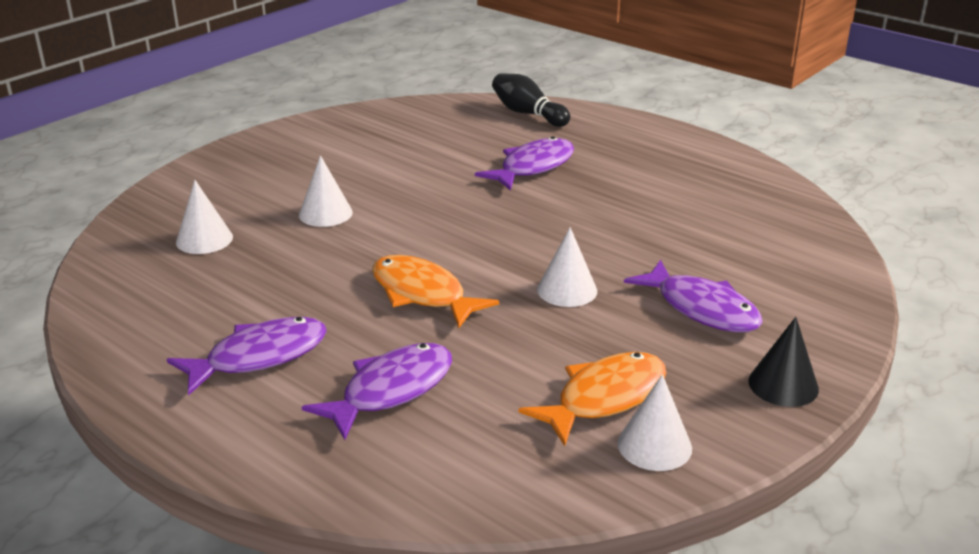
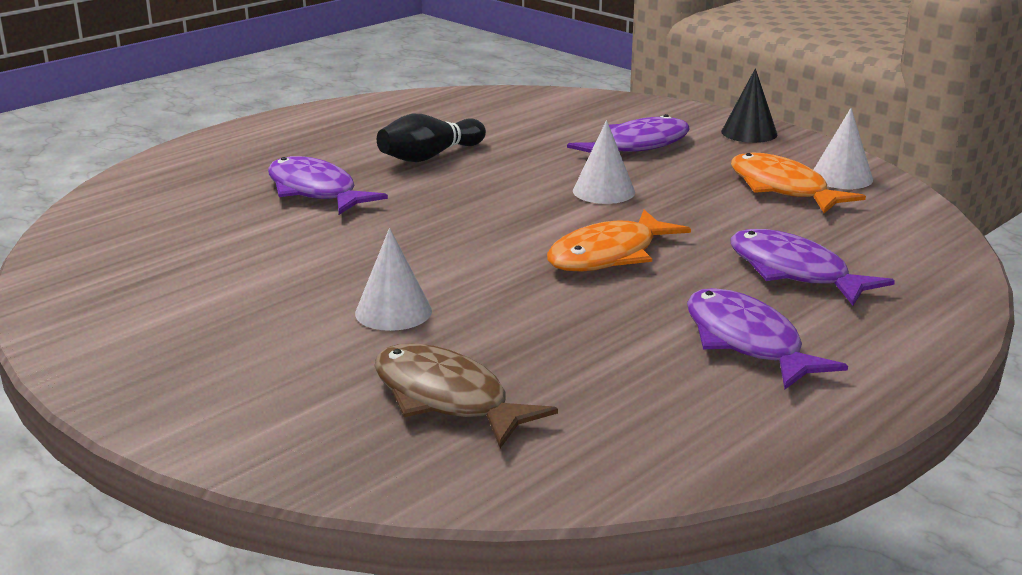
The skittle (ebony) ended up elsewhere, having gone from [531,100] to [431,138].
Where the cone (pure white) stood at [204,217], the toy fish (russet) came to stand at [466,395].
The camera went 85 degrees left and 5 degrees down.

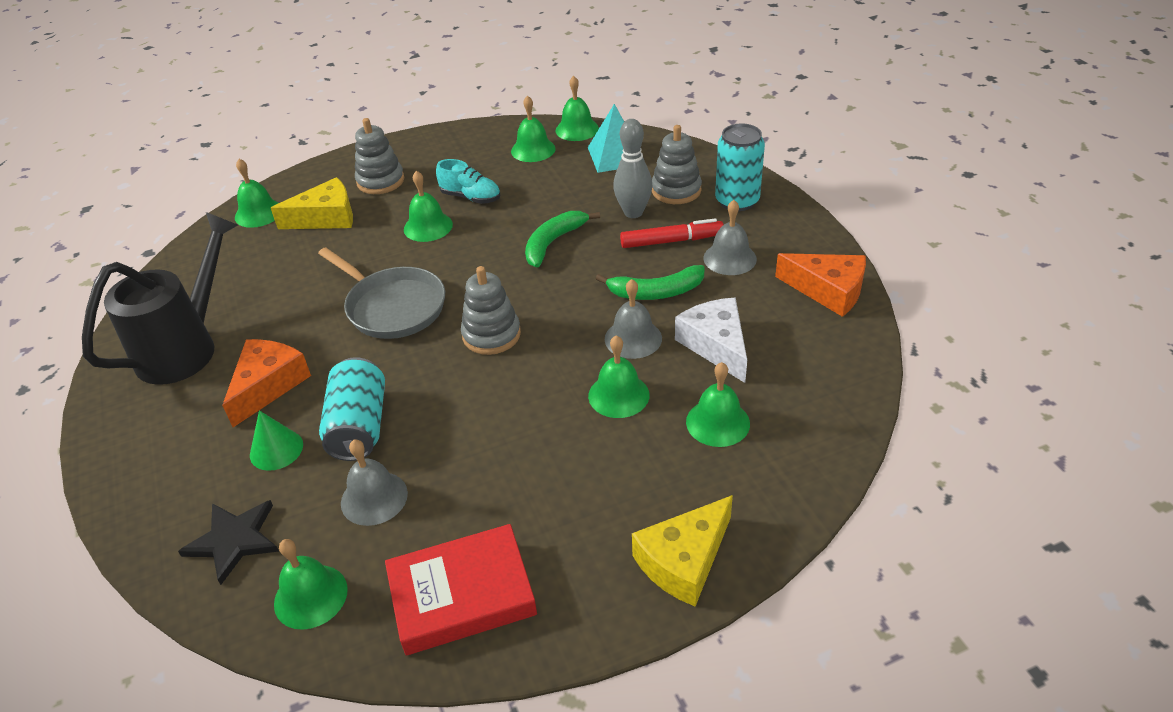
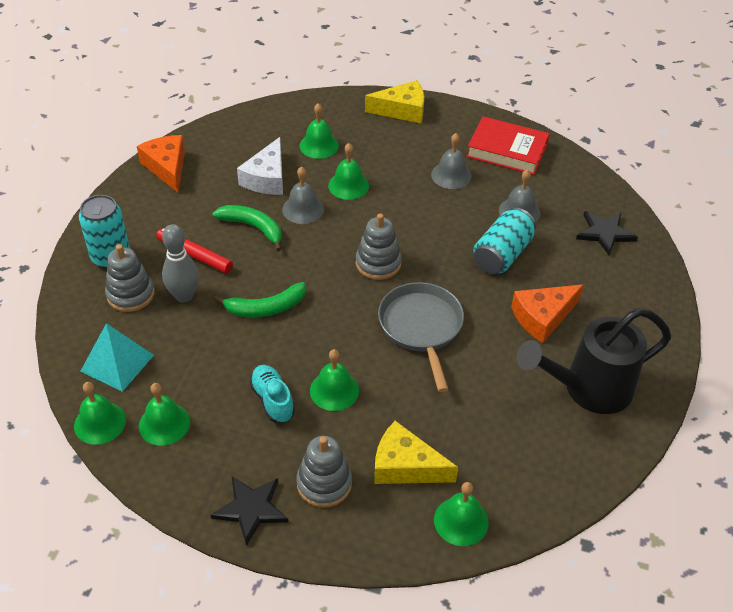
The second view lost the cone (leaf-green) at [276,440].
The second view lost the hand bell (leaf-green) at [311,584].
The second view gained the five-pointed star (ebony) at [249,511].
The hand bell (ash-grey) ended up elsewhere, having gone from [730,237] to [451,161].
The camera went 145 degrees left and 5 degrees up.

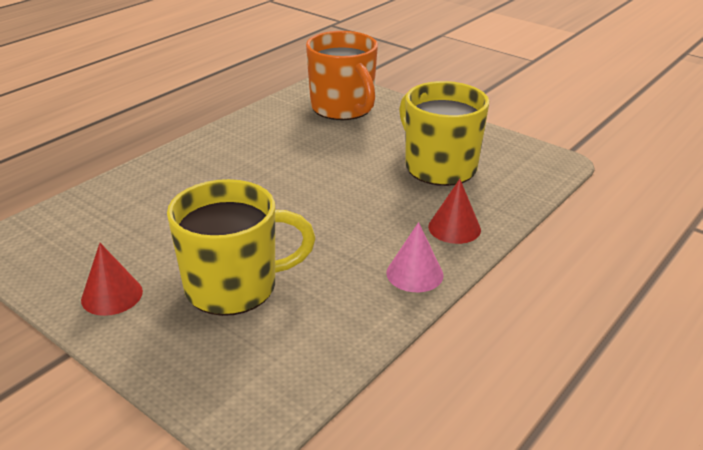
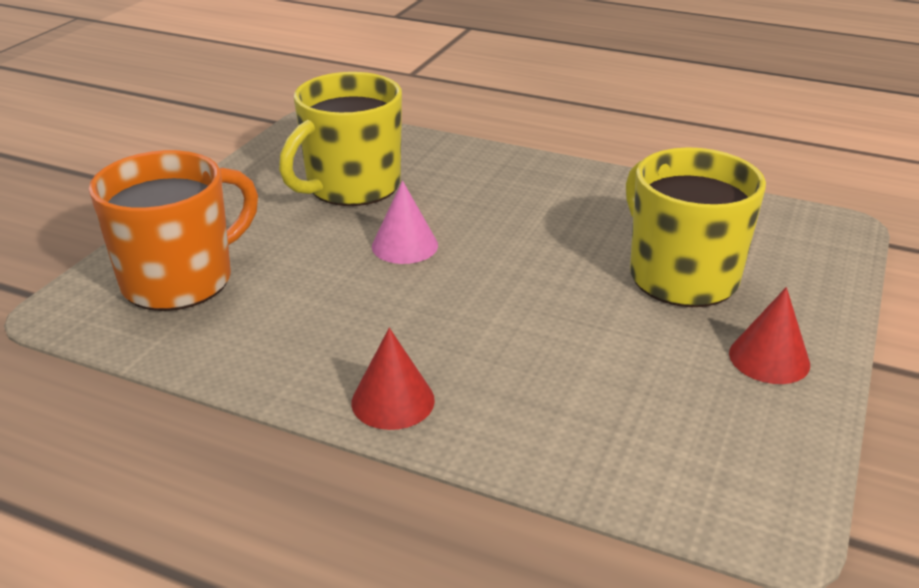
The cone (rosy) ended up elsewhere, having gone from [415,257] to [405,222].
The cone (crimson) ended up elsewhere, having gone from [454,211] to [393,379].
The camera went 105 degrees left and 0 degrees up.

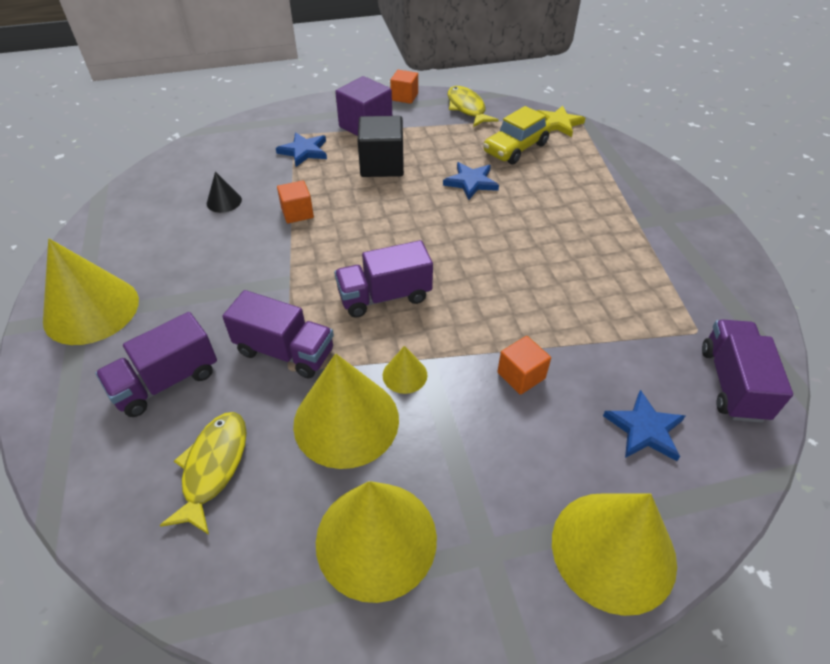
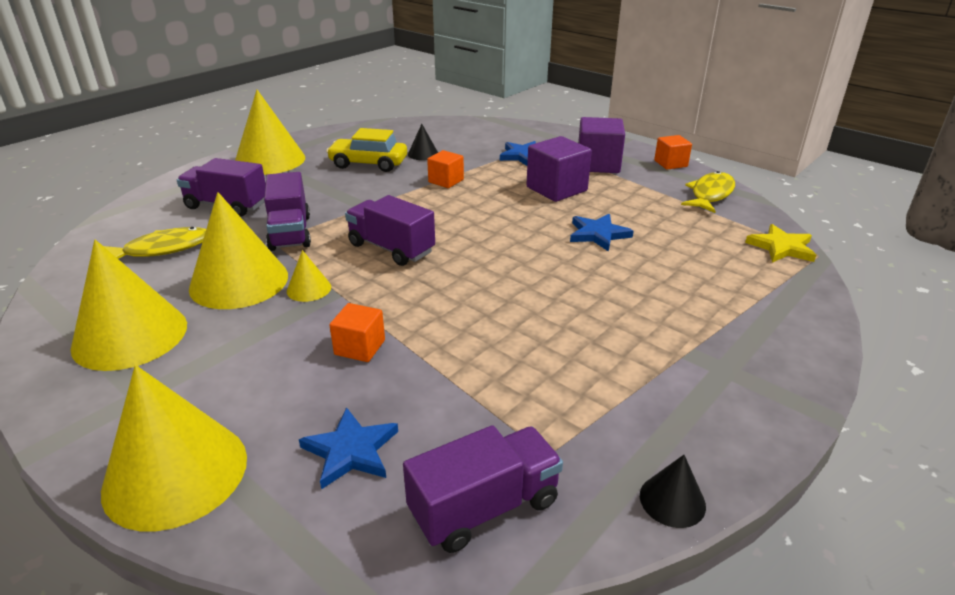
The second view gained the cone (ebony) at [673,491].
The car (bright yellow) ended up elsewhere, having gone from [517,135] to [366,150].
What was the cube (ebony) at [381,146] turned into the cube (royal purple) at [559,169].
The camera went 55 degrees right and 15 degrees down.

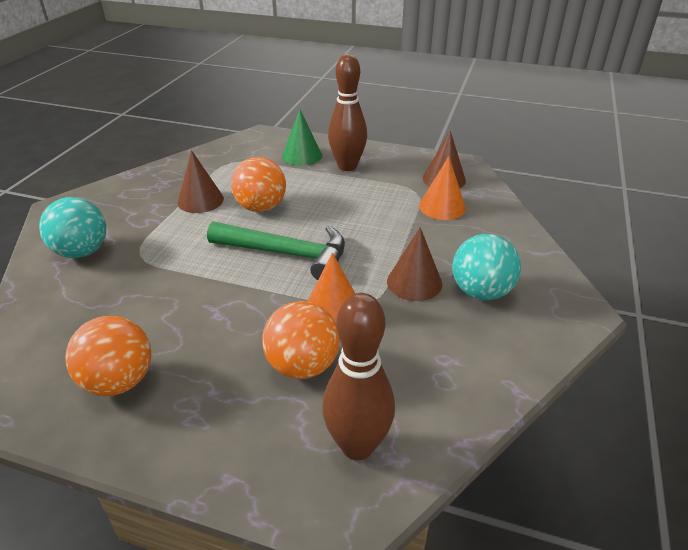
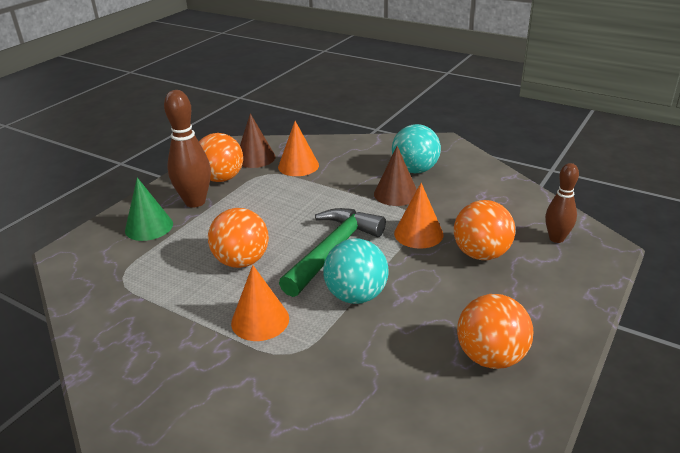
The second view lost the cone (russet) at [200,181].
The second view gained the play ball (orange) at [221,157].
The second view gained the cone (orange) at [260,303].
The play ball (aqua) ended up elsewhere, having gone from [72,227] to [355,271].
The size of the skittle (russet) at [358,376] changed by a factor of 0.64.
The camera went 75 degrees left and 5 degrees down.

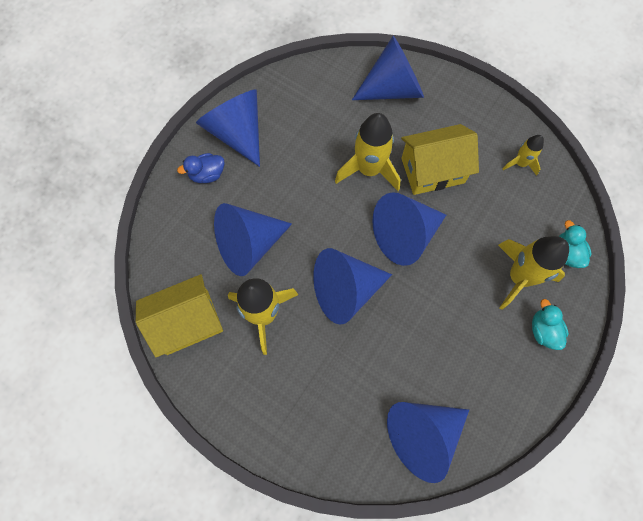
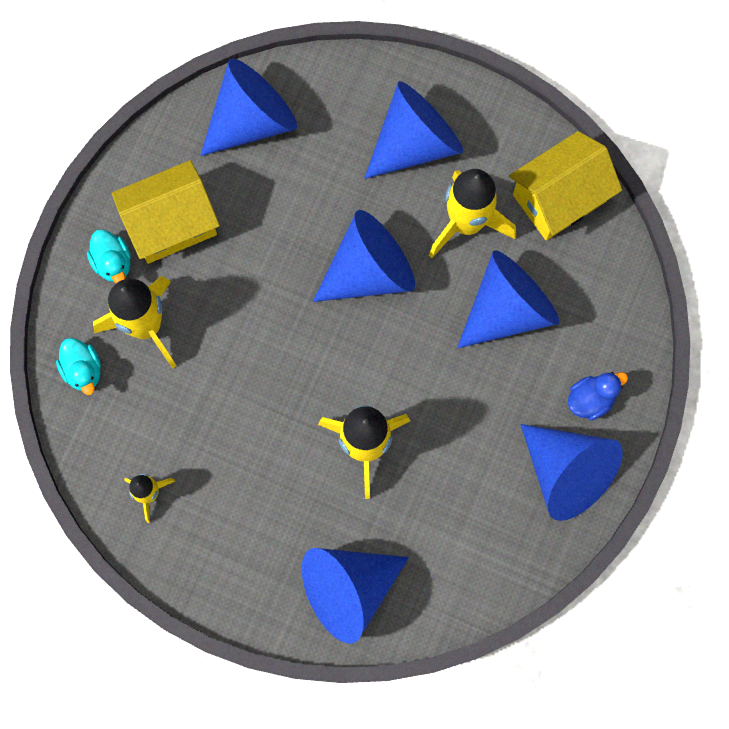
The cone (cobalt) ended up elsewhere, having gone from [409,229] to [413,130].
The house (bright yellow) ended up elsewhere, having gone from [440,159] to [166,212].
The camera went 170 degrees right and 5 degrees up.

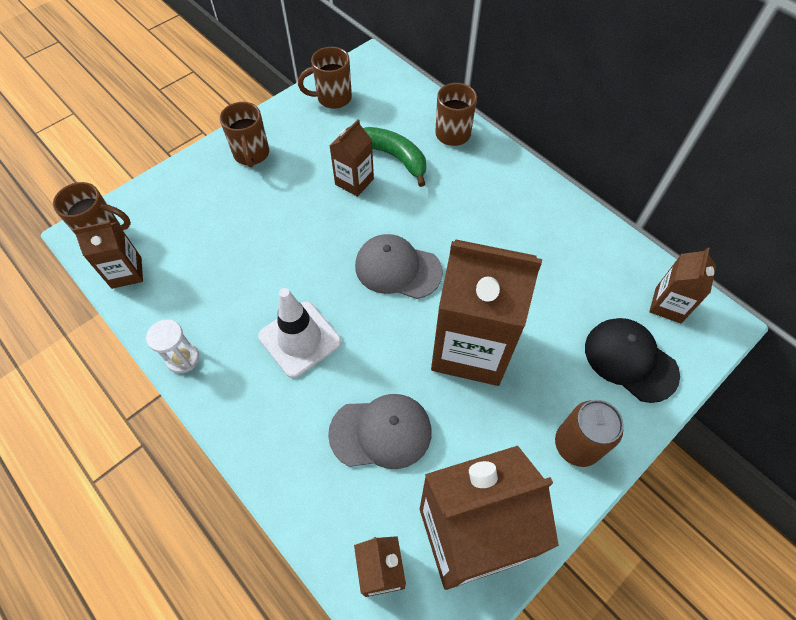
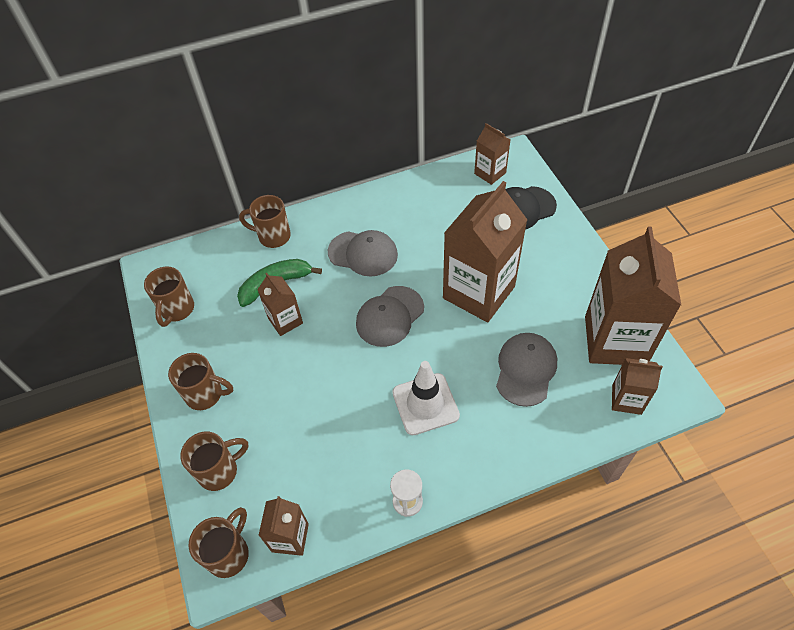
The second view lost the tin (russet) at [589,433].
The second view gained the mug (russet) at [214,461].
The second view gained the peaked cap (ash-grey) at [363,253].
The camera went 65 degrees left and 5 degrees down.

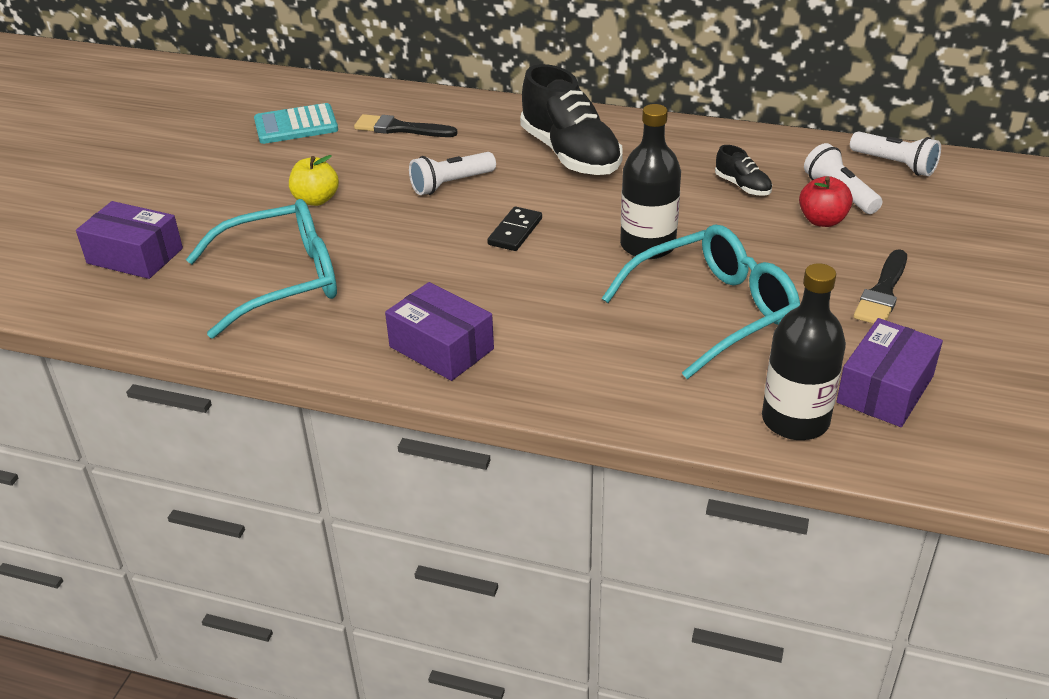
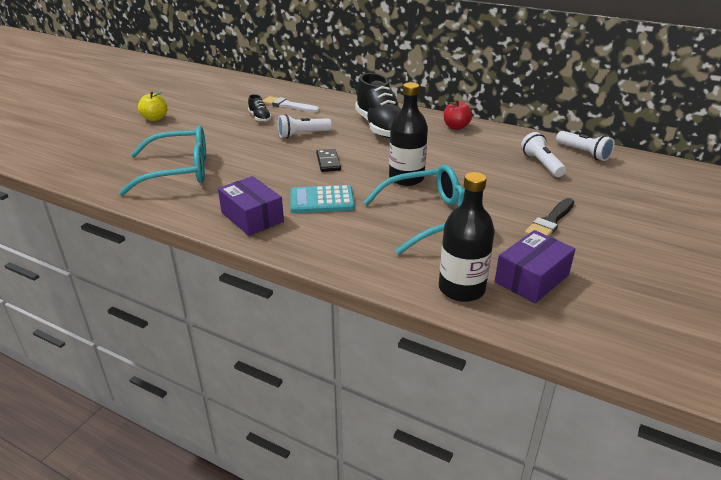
The second view lost the box (royal purple) at [129,240].
The pocket calculator (aqua) ended up elsewhere, having gone from [296,123] to [322,199].
The apple (bright yellow) ended up elsewhere, having gone from [314,180] to [152,106].
The lace-up shoe (ebony) ended up elsewhere, having gone from [743,170] to [260,108].
The apple (crimson) ended up elsewhere, having gone from [826,201] to [457,115].
What was the paintbrush (ebony) at [406,125] turned into the paintbrush (pure white) at [291,104].
The domino tile (ebony) at [514,229] ended up facing another way, 45 degrees counterclockwise from before.
The camera went 10 degrees right and 5 degrees down.

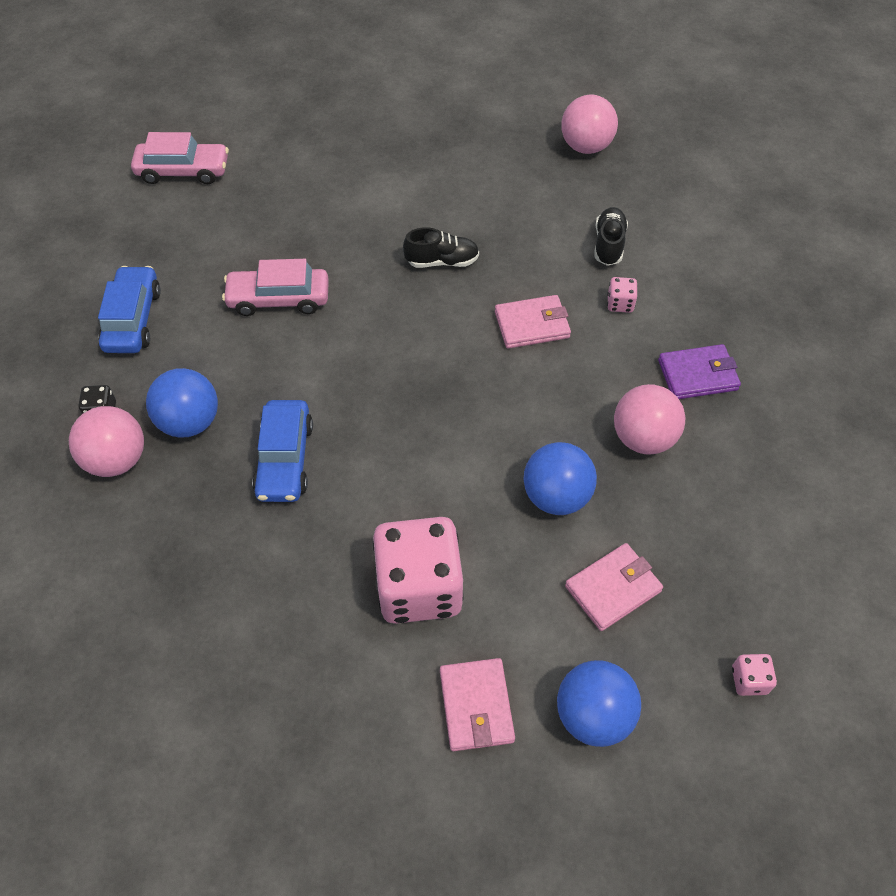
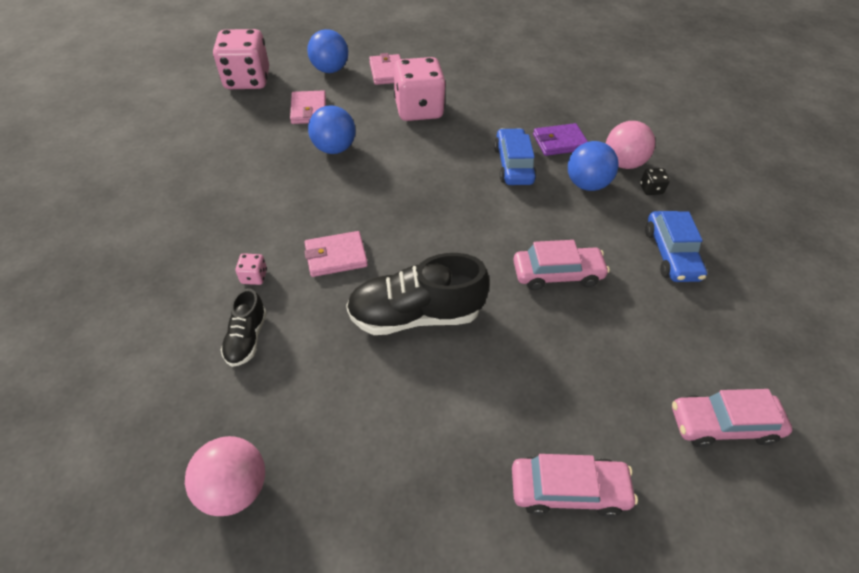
The second view lost the play ball (rosy) at [650,419].
The second view gained the car (rosy) at [575,485].
The wallet (royal purple) ended up elsewhere, having gone from [699,371] to [560,139].
The wallet (rosy) at [614,587] ended up facing another way, 60 degrees counterclockwise from before.
The size of the lace-up shoe (ebony) at [441,247] changed by a factor of 1.89.
The size of the dice (rosy) at [754,675] changed by a factor of 2.50.
The camera went 175 degrees right and 5 degrees down.

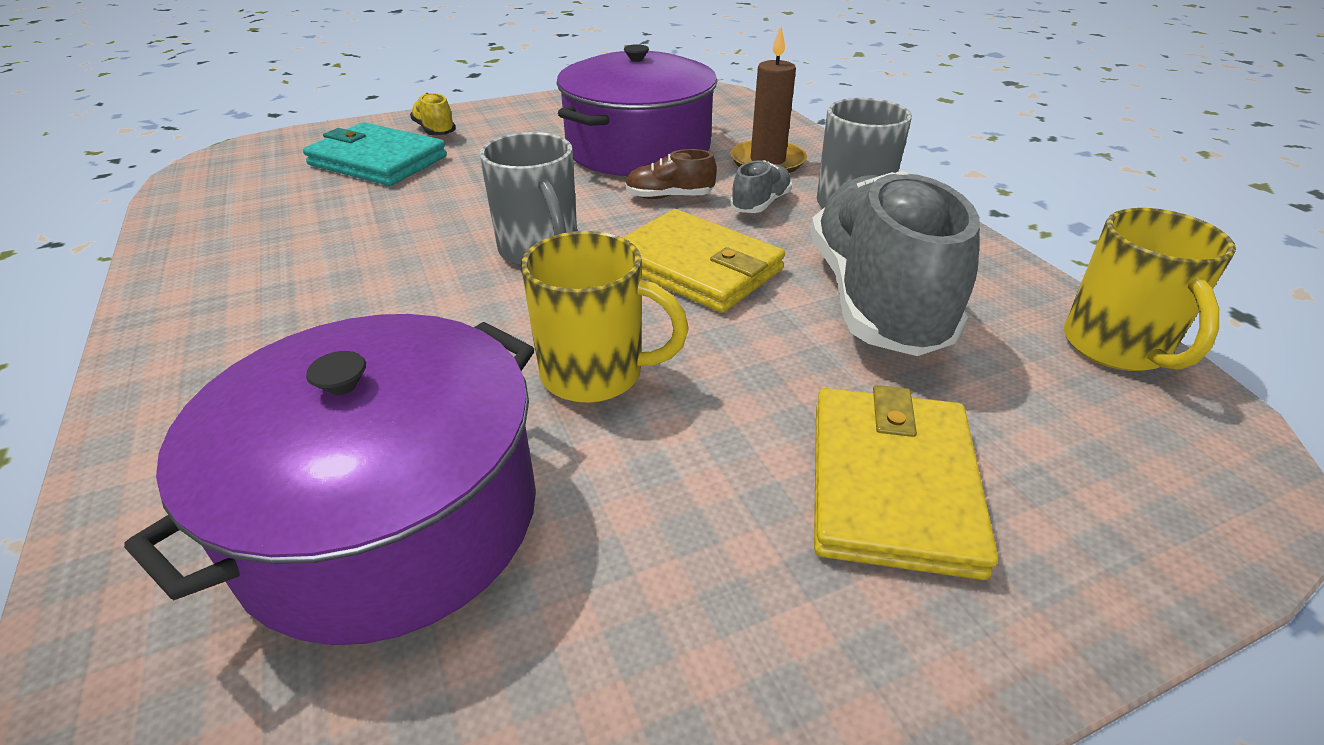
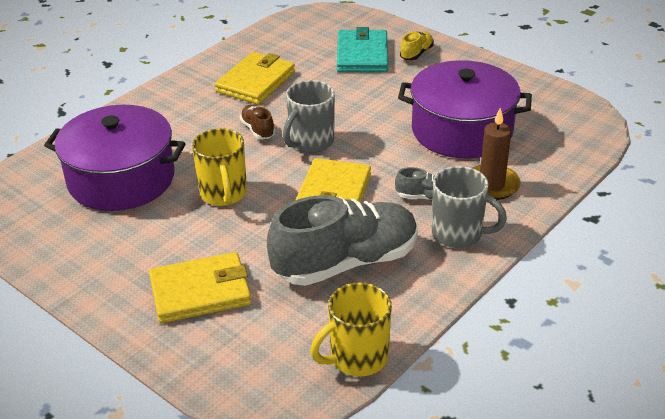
The second view gained the wallet (bright yellow) at [255,78].
The lace-up shoe (russet) ended up elsewhere, having gone from [671,174] to [257,122].
The camera went 65 degrees right and 0 degrees up.

